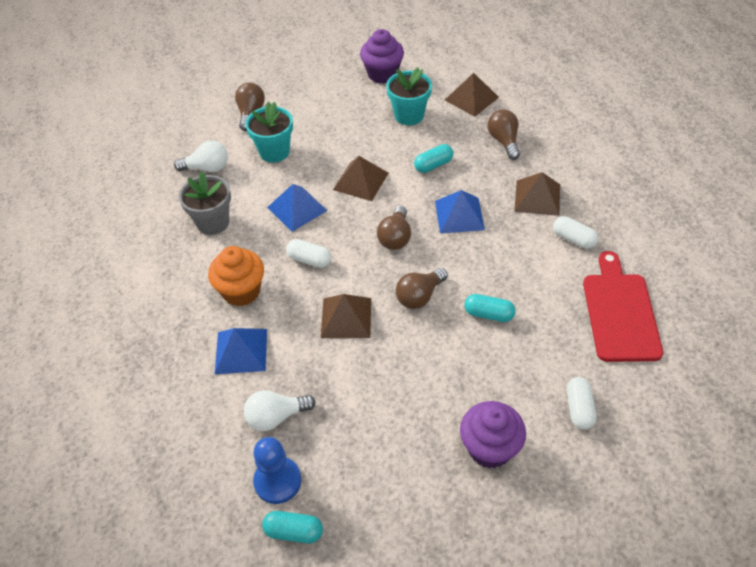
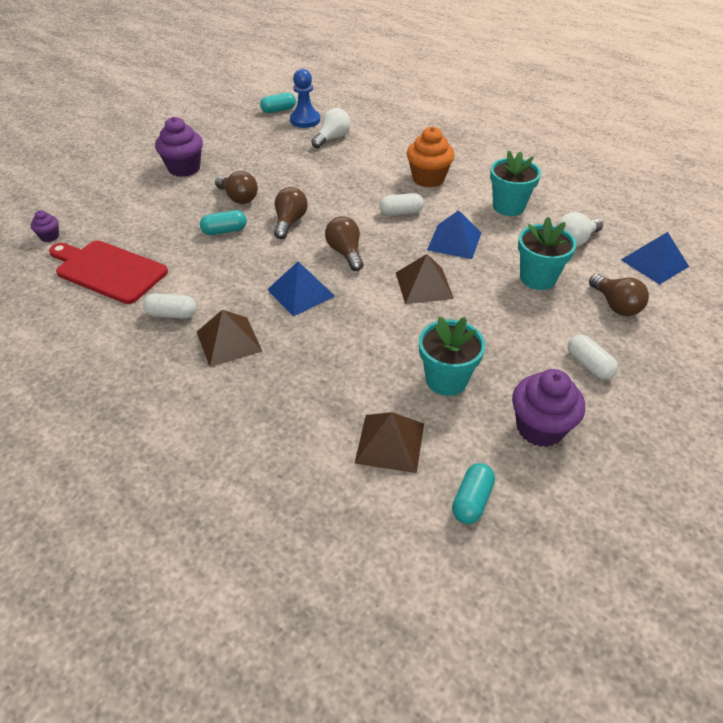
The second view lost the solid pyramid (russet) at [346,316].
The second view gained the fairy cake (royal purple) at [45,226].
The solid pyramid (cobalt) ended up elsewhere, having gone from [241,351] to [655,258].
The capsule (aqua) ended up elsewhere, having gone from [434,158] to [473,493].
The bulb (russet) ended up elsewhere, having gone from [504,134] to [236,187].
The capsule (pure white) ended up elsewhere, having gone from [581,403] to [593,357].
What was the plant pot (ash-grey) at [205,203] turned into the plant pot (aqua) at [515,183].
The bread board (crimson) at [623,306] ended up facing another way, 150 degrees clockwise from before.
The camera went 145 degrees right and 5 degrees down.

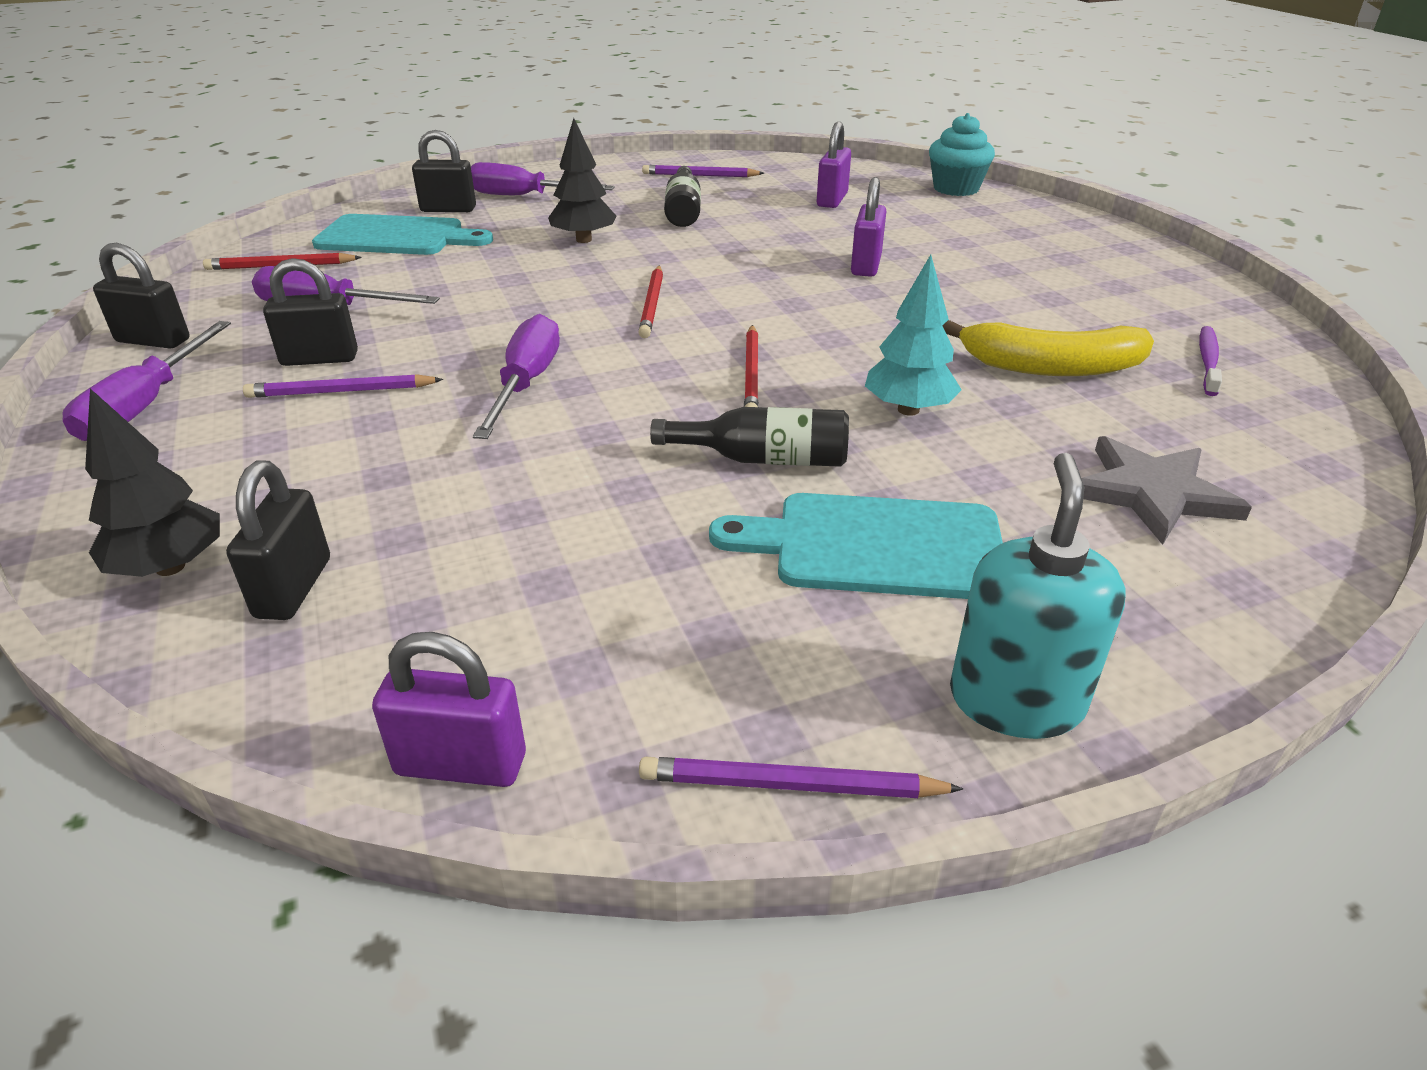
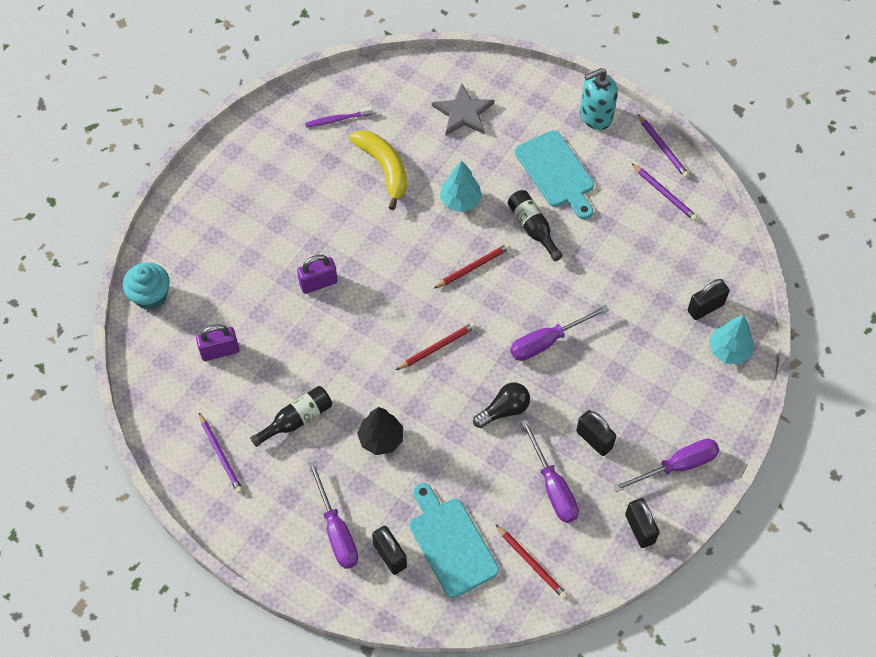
The second view lost the small lock (royal purple) at [449,709].
The second view gained the bulb (ebony) at [501,405].
The pencil (royal purple) ended up elsewhere, having gone from [343,386] to [664,192].
What was the toy tree (ebony) at [152,483] turned into the toy tree (aqua) at [731,339].
The camera went 125 degrees left and 25 degrees up.

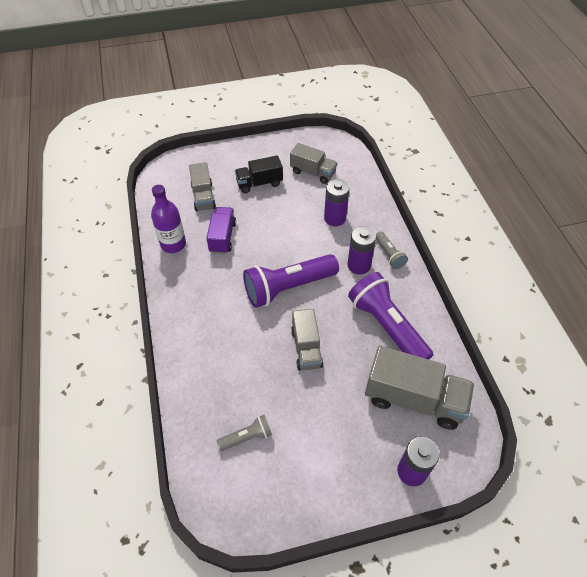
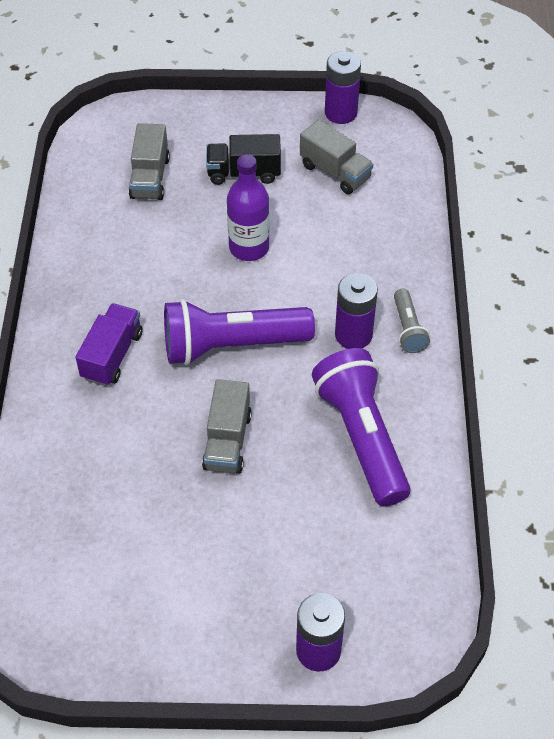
The second view lost the torch (ash-grey) at [244,433].
The second view lost the lorry (ash-grey) at [419,387].
The drink bottle (royal purple) ended up elsewhere, having gone from [168,219] to [248,207].
The lorry (royal purple) ended up elsewhere, having gone from [221,230] to [109,344].
The AA battery (royal purple) ended up elsewhere, having gone from [337,202] to [343,87].
The camera went 15 degrees right and 0 degrees up.

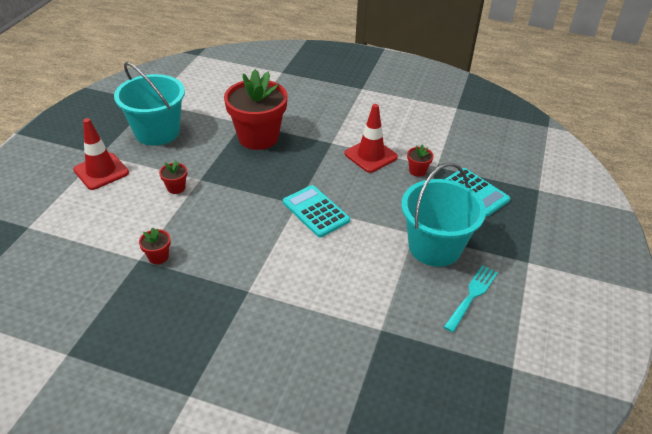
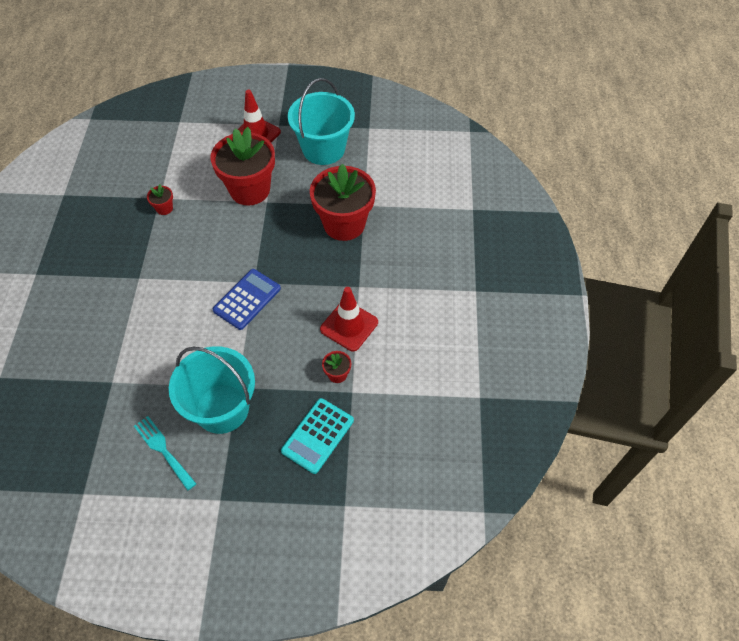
What was the pocket calculator (aqua) at [316,211] turned into the pocket calculator (cobalt) at [247,299].
The fork (aqua) at [471,299] ended up facing another way, 150 degrees counterclockwise from before.
The size of the plant pot (crimson) at [173,177] changed by a factor of 2.47.
The camera went 75 degrees right and 15 degrees up.

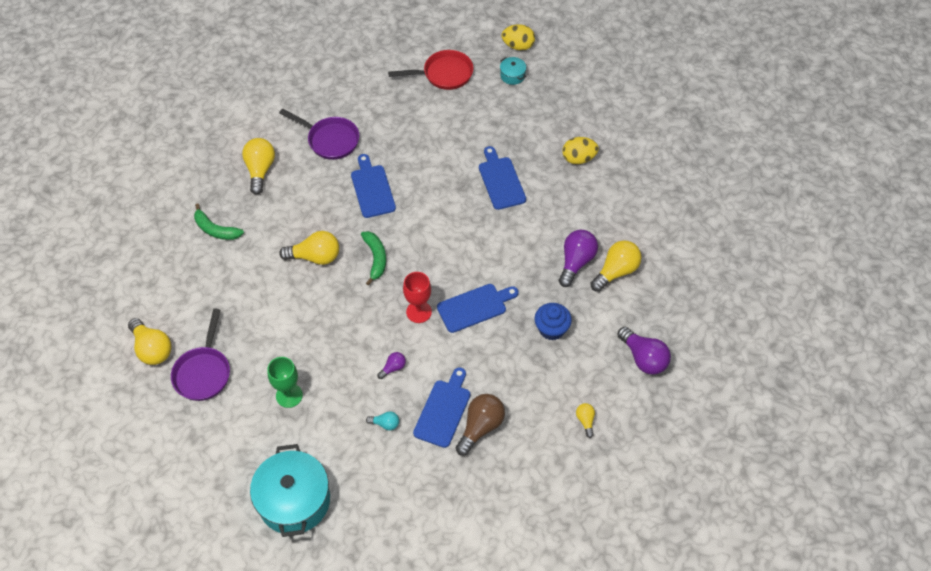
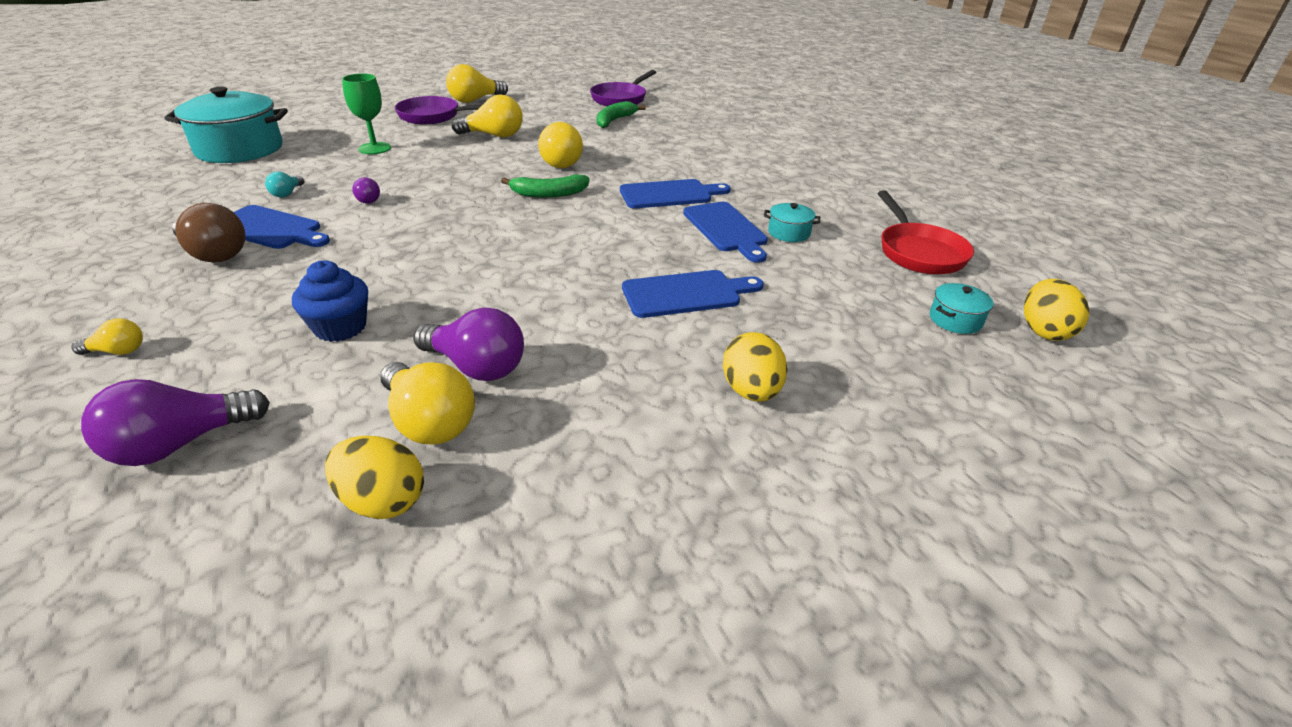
The second view lost the chalice (crimson) at [417,297].
The second view gained the egg (bright yellow) at [374,477].
The second view gained the pot (aqua) at [792,222].
The bulb (bright yellow) ended up elsewhere, having gone from [258,166] to [487,115].
The skillet (royal purple) ended up elsewhere, having gone from [319,134] to [623,88].
The bread board (cobalt) ended up elsewhere, having gone from [478,308] to [725,232].
The camera went 90 degrees right and 20 degrees down.

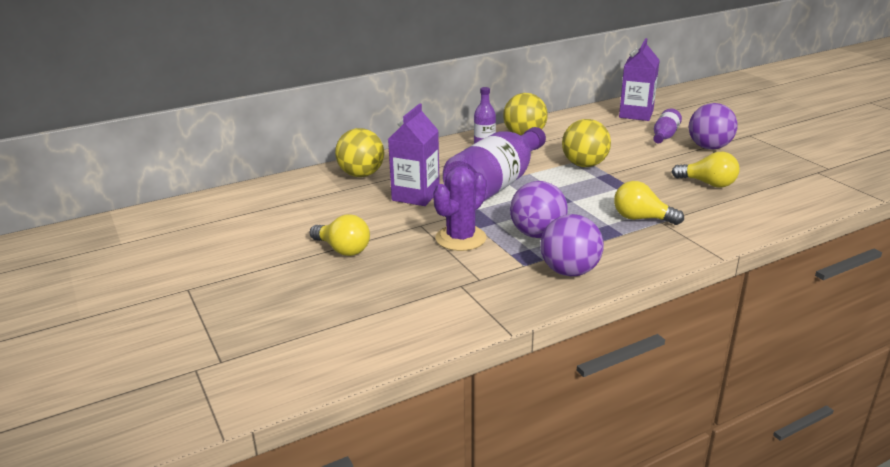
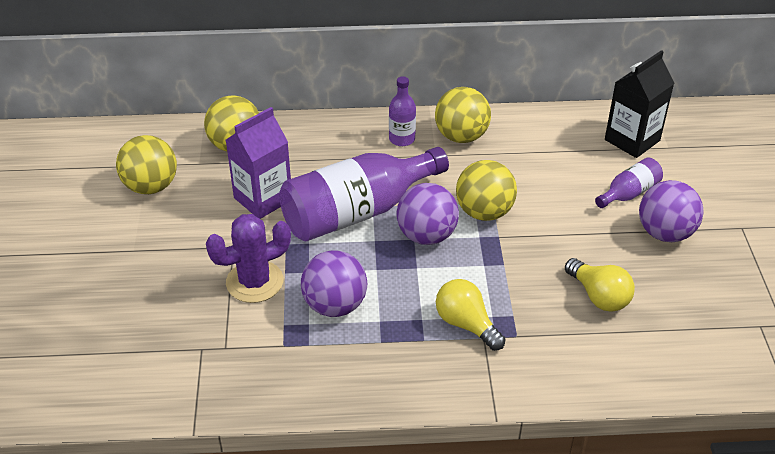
The second view lost the bulb (bright yellow) at [340,235].
The second view gained the play ball (bright yellow) at [146,164].
The play ball (royal purple) ended up elsewhere, having gone from [572,245] to [428,214].
What was the juice carton (royal purple) at [639,79] turned into the juice carton (ebony) at [640,104].
The camera went 25 degrees right and 15 degrees up.

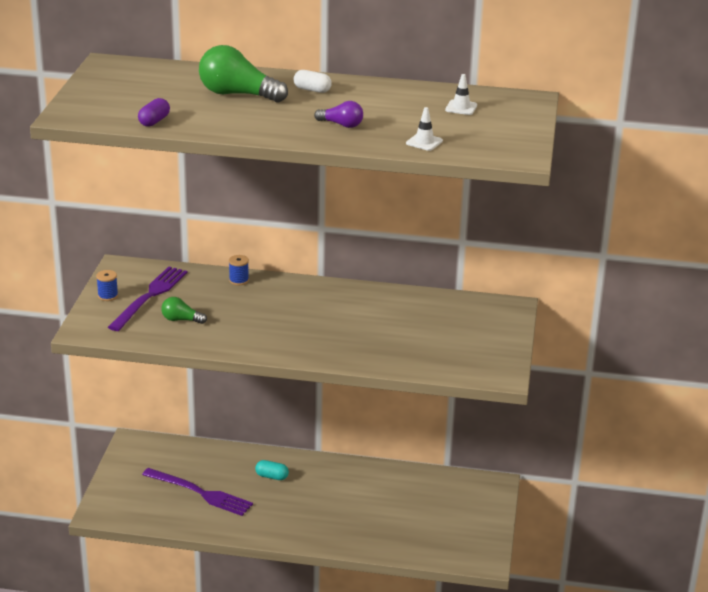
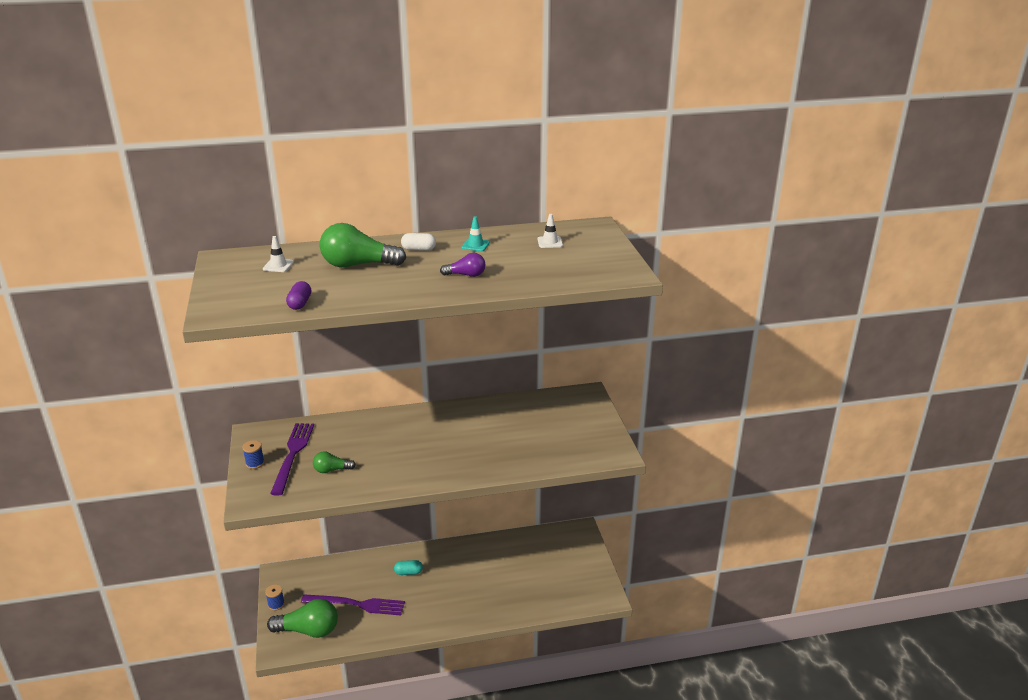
The second view gained the bulb (leaf-green) at [302,618].
The second view gained the road cone (aqua) at [475,234].
The spool (cobalt) ended up elsewhere, having gone from [239,270] to [275,597].
The road cone (pure white) ended up elsewhere, having gone from [424,129] to [278,254].
The camera went 20 degrees left and 0 degrees up.

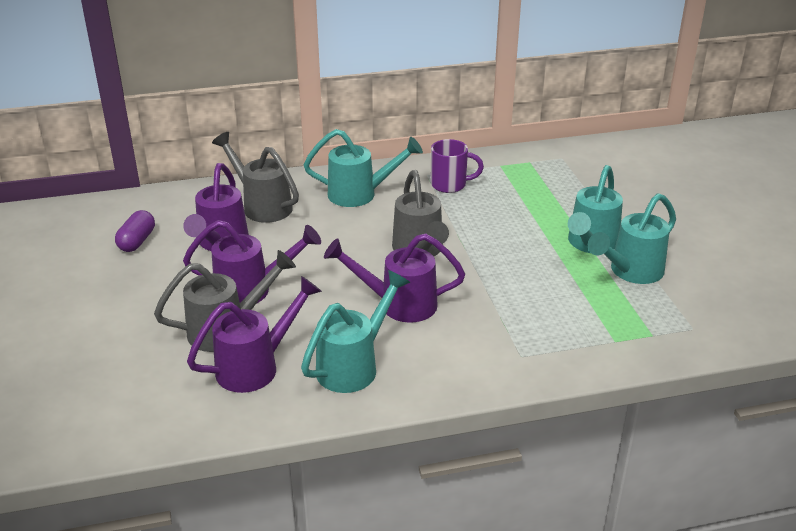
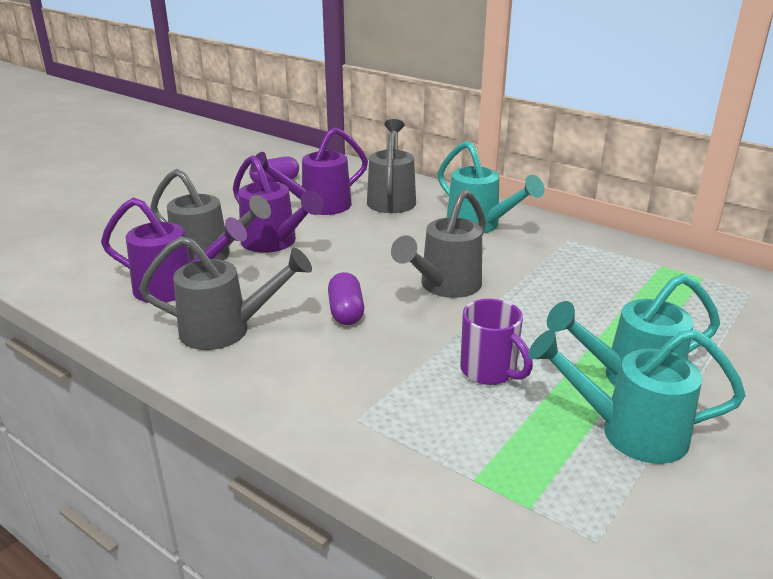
The mug (royal purple) ended up elsewhere, having gone from [457,166] to [496,342].
Where the sprinkling can (royal purple) stood at [394,278], the capsule (royal purple) came to stand at [346,298].
What was the sprinkling can (aqua) at [355,331] turned into the sprinkling can (ash-grey) at [225,293].
The camera went 50 degrees right and 5 degrees down.

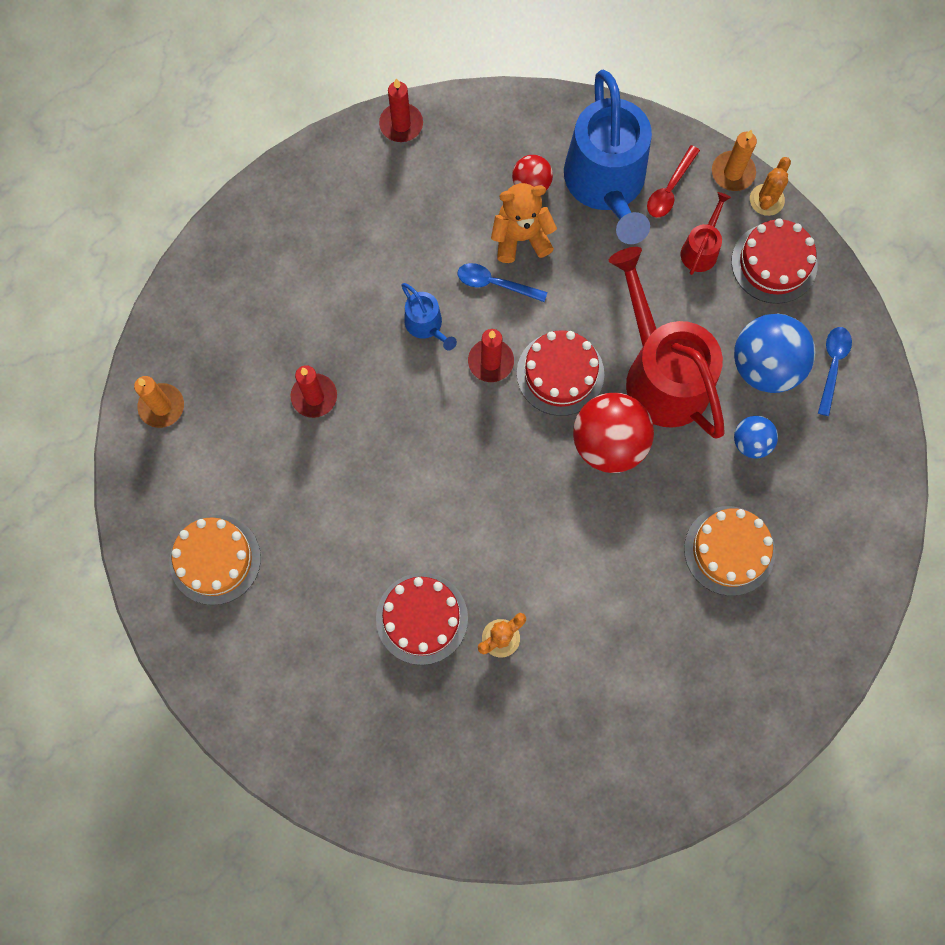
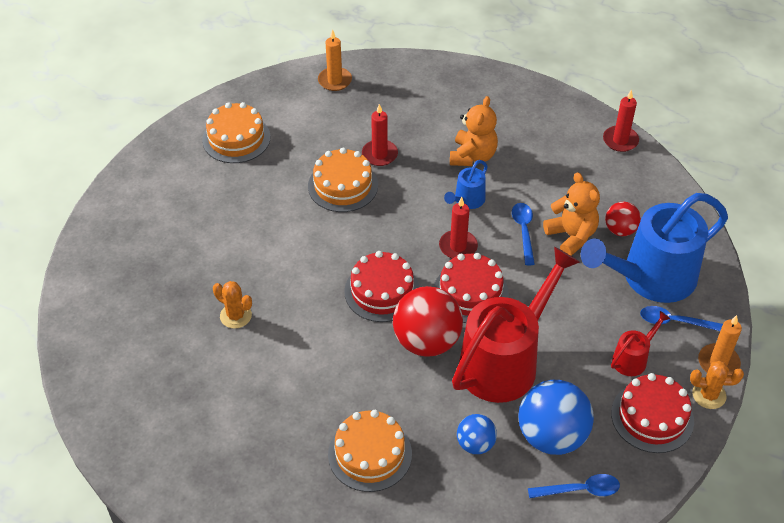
The second view gained the layer cake (orange) at [343,180].
The second view gained the stuffed bear (orange) at [474,131].
The layer cake (crimson) ended up elsewhere, having gone from [422,619] to [382,286].
What was the spoon (crimson) at [673,181] turned into the spoon (cobalt) at [681,318].
The sprinkling can (crimson) at [706,233] ended up facing another way, 45 degrees counterclockwise from before.
The camera went 70 degrees right and 25 degrees down.

